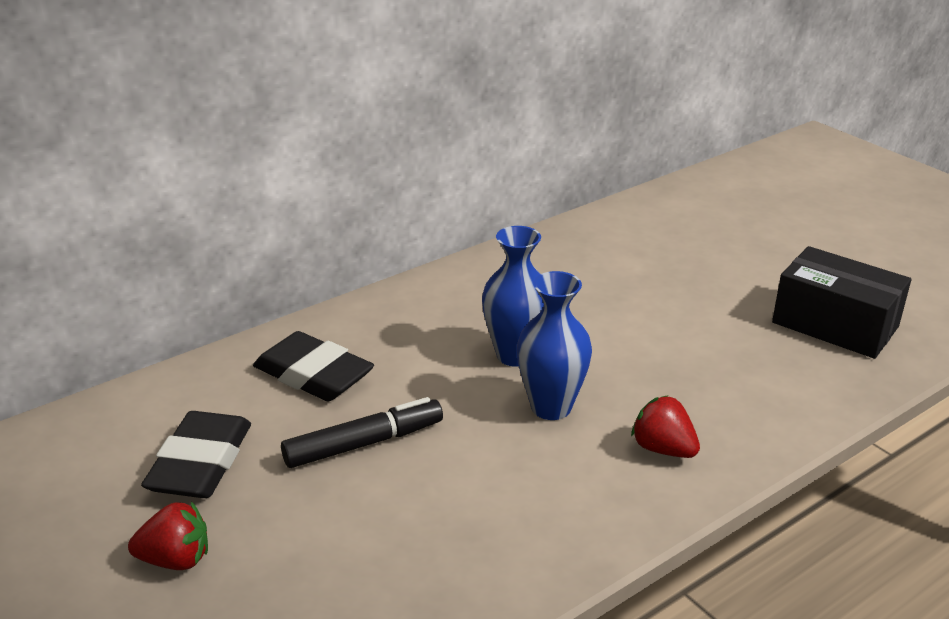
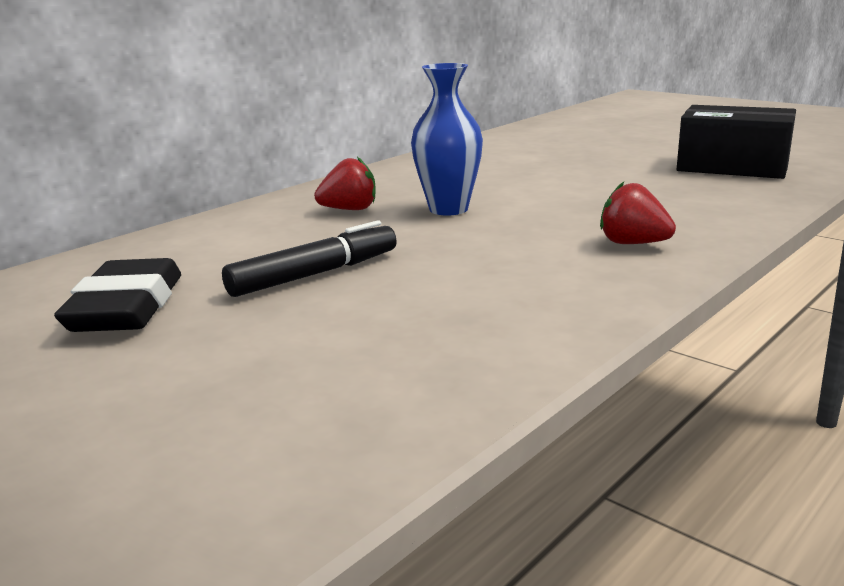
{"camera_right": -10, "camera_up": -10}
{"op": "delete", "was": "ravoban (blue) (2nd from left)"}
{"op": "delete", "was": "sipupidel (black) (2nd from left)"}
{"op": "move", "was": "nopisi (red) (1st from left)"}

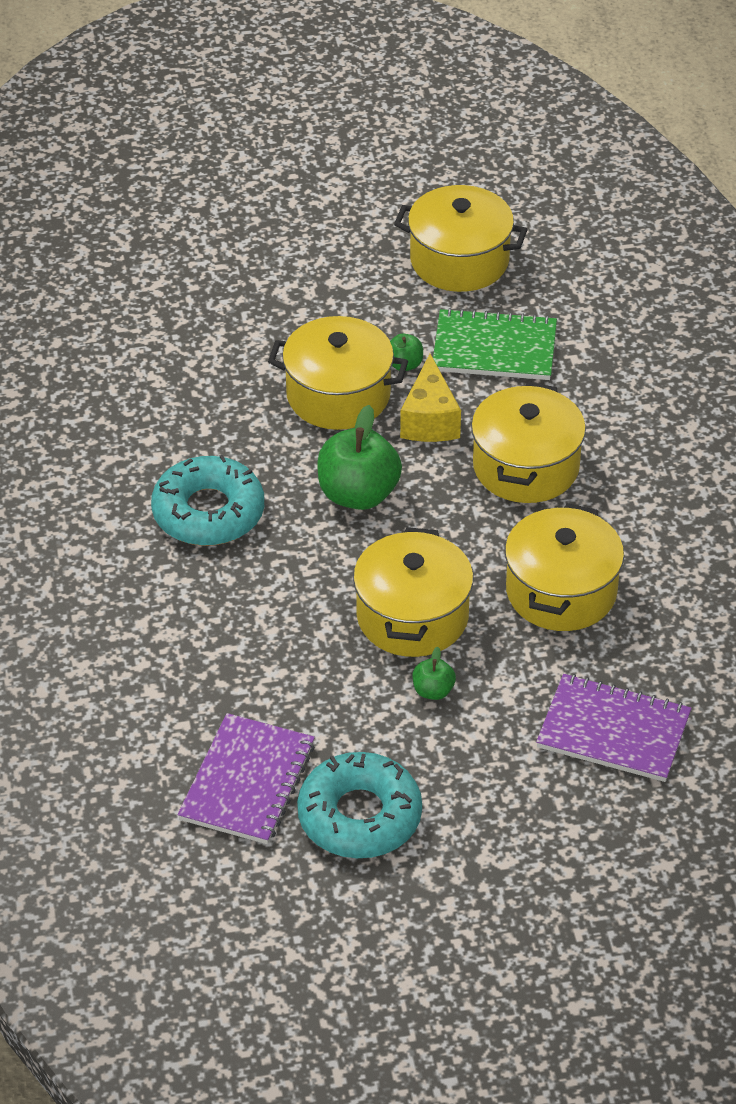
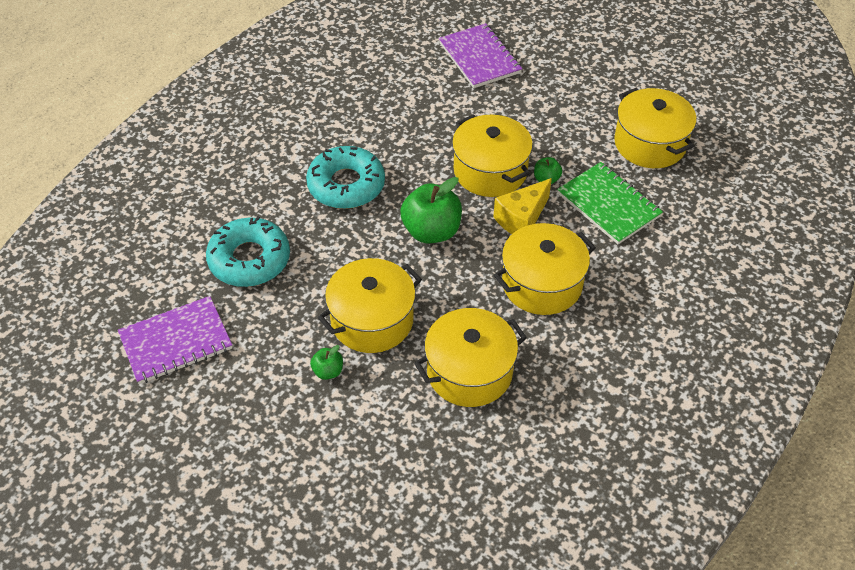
{"camera_right": 45, "camera_up": 5}
{"op": "move", "was": "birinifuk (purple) (2nd from left)"}
{"op": "move", "was": "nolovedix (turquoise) (2nd from left in the first image)", "now": "nolovedix (turquoise) (1st from left)"}

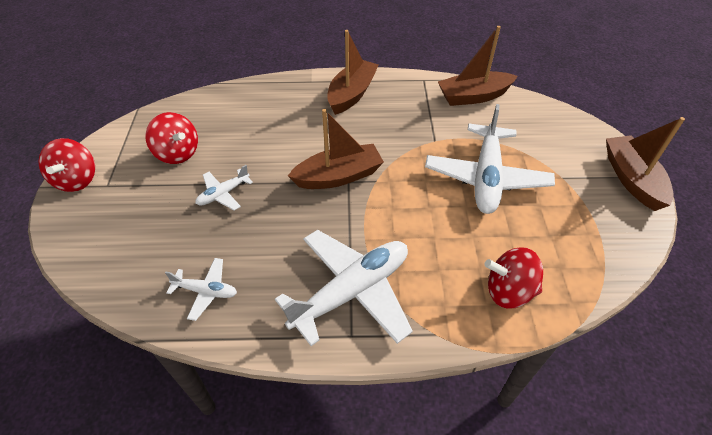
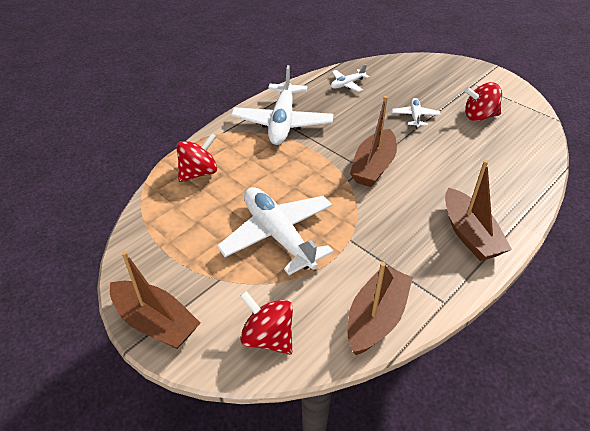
{"camera_right": 135, "camera_up": -5}
{"op": "move", "was": "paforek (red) (1st from left in the first image)", "now": "paforek (red) (2nd from left)"}

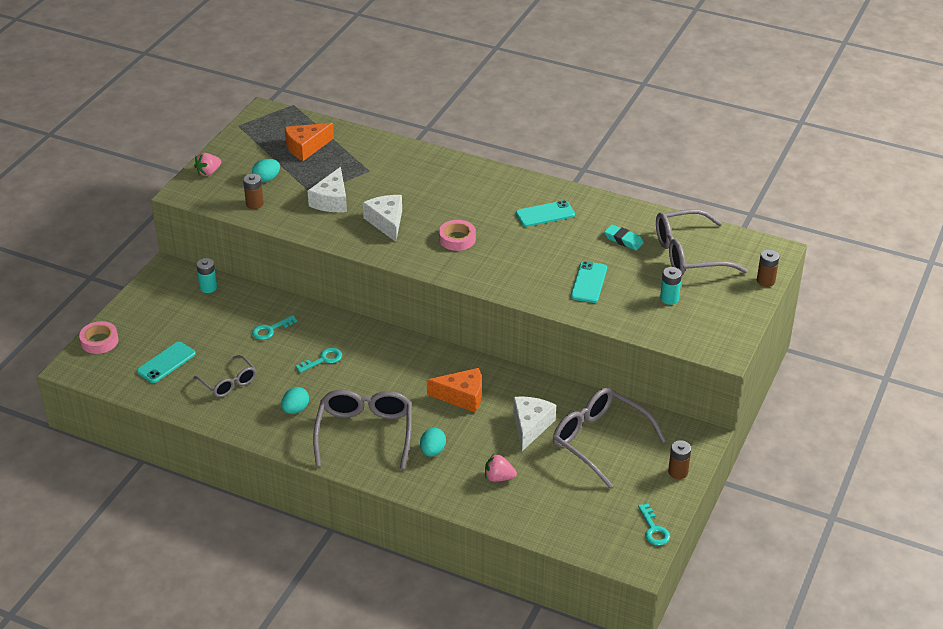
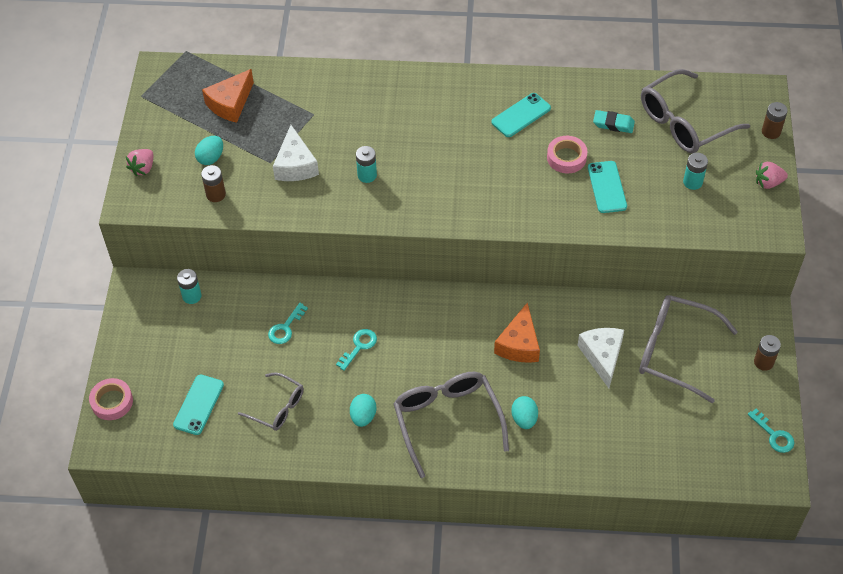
{"camera_right": -20, "camera_up": 15}
{"op": "replace", "was": "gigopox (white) (2nd from left)", "now": "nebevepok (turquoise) (2nd from left)"}
{"op": "move", "was": "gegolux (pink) (2nd from left)"}
{"op": "rotate", "was": "gigopox (orange) (2nd from left)", "clockwise": 120}
{"op": "move", "was": "nopisi (pink) (2nd from left)"}

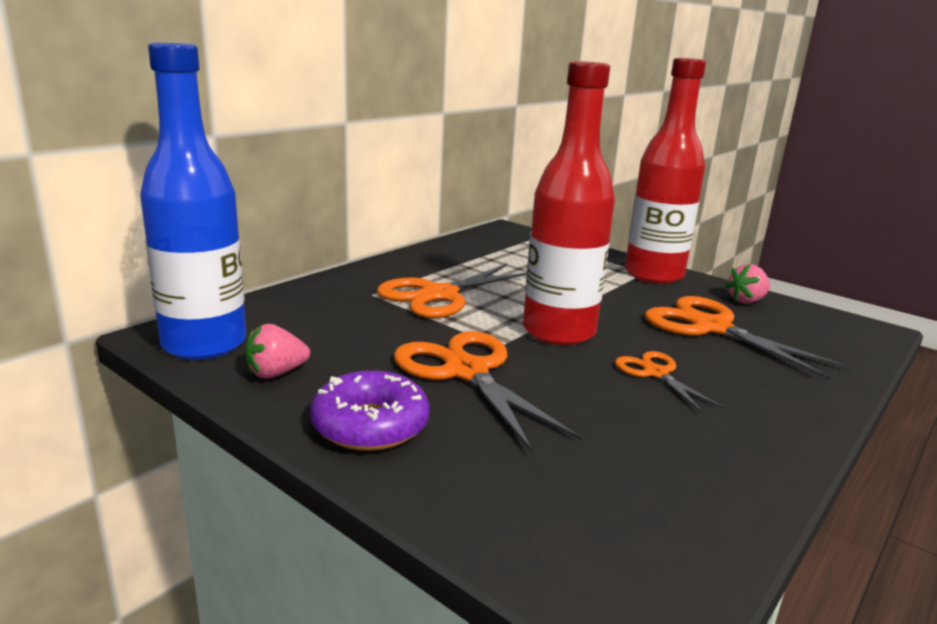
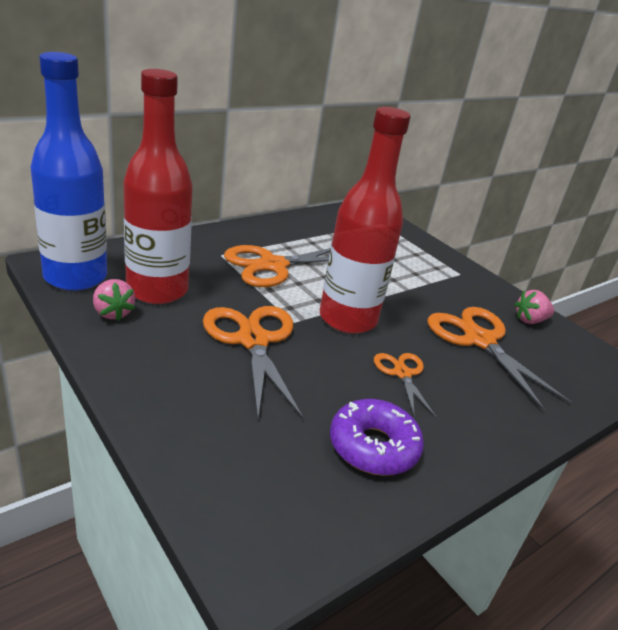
{"camera_right": 10, "camera_up": 10}
{"op": "move", "was": "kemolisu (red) (2nd from left in the first image)", "now": "kemolisu (red) (1st from left)"}
{"op": "rotate", "was": "nopisi (pink) (1st from left)", "clockwise": -105}
{"op": "move", "was": "nolovedix (purple)"}

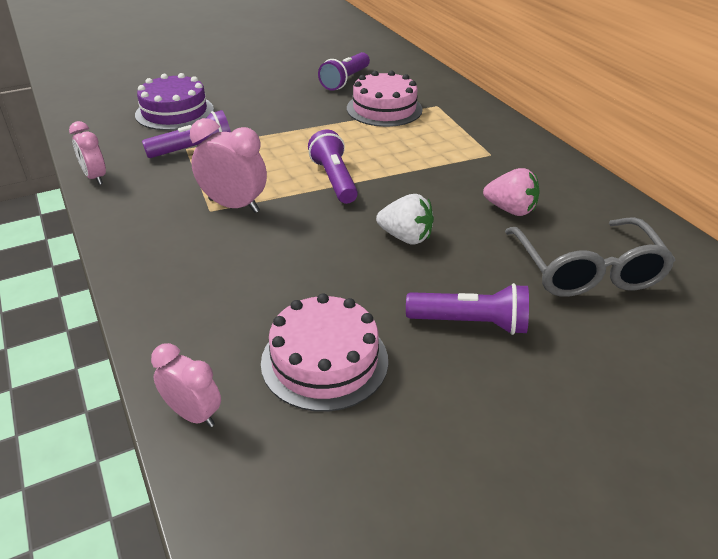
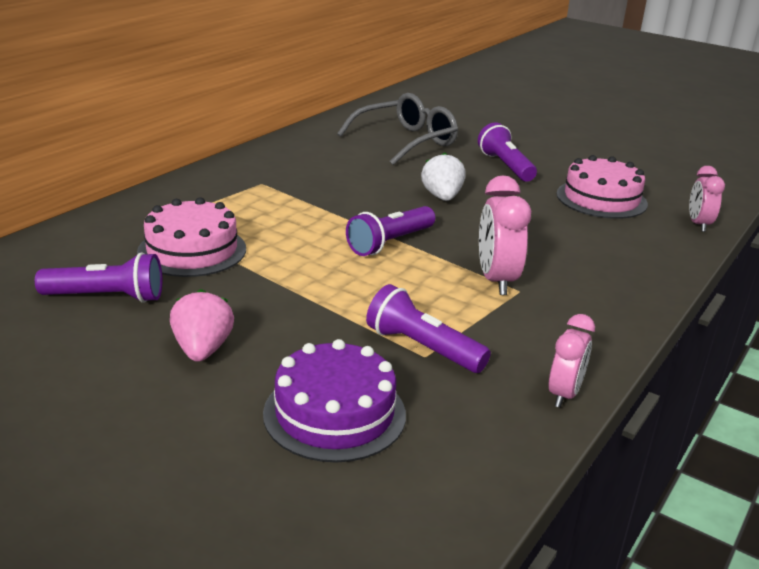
{"camera_right": -120, "camera_up": -10}
{"op": "move", "was": "nopisi (pink)"}

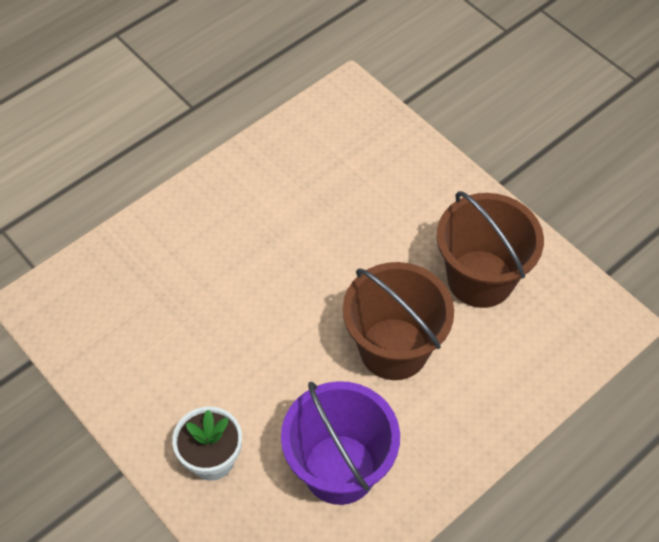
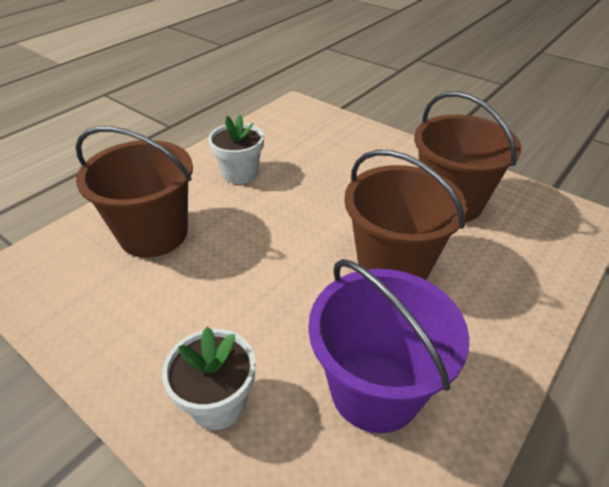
{"camera_right": -10, "camera_up": -15}
{"op": "insert", "now": "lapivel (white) (2nd from left)"}
{"op": "insert", "now": "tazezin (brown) (1st from left)"}

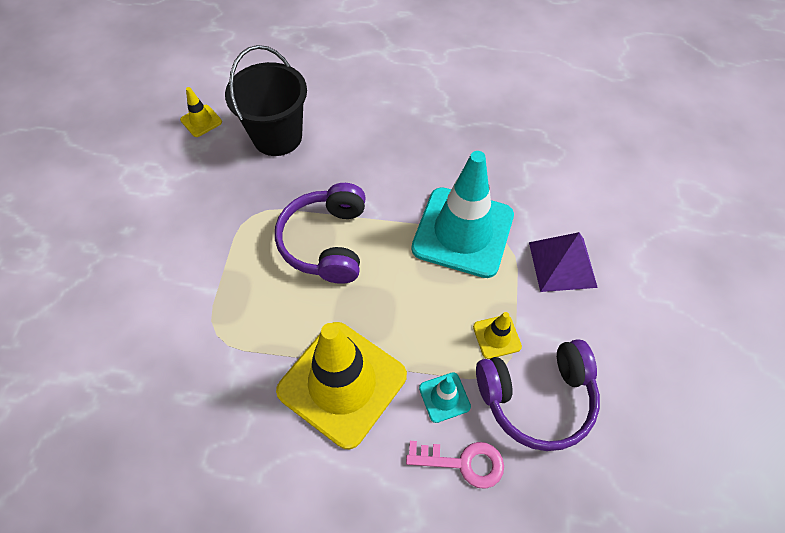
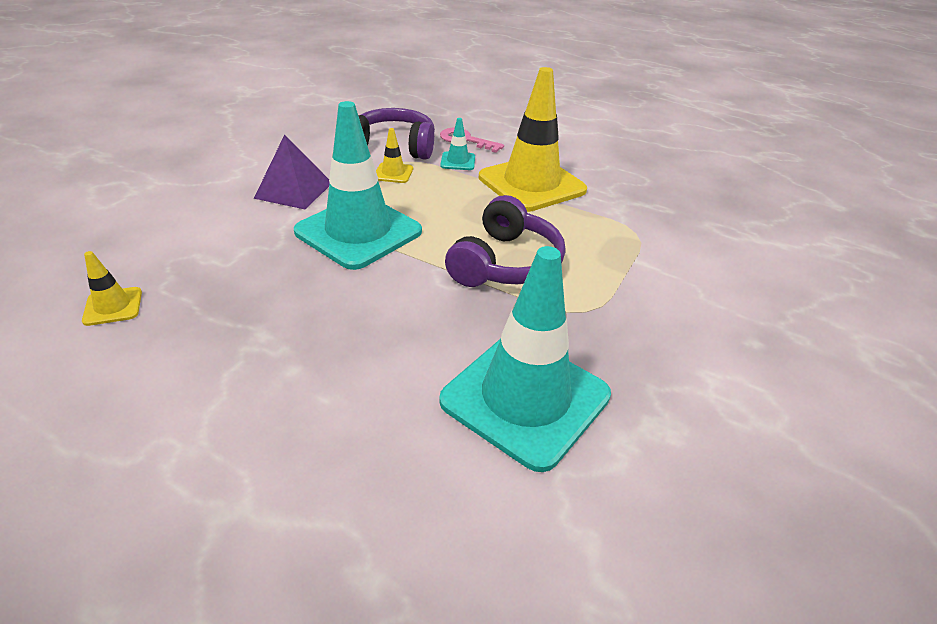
{"camera_right": -160, "camera_up": -20}
{"op": "replace", "was": "tazezin (black)", "now": "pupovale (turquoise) (3rd from left)"}
{"op": "move", "was": "pupovale (yellow) (1st from left)"}

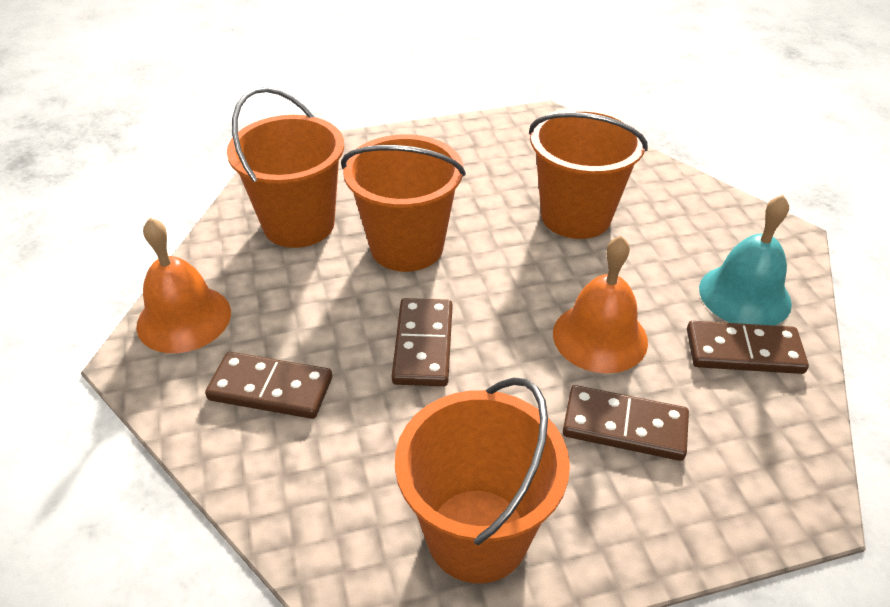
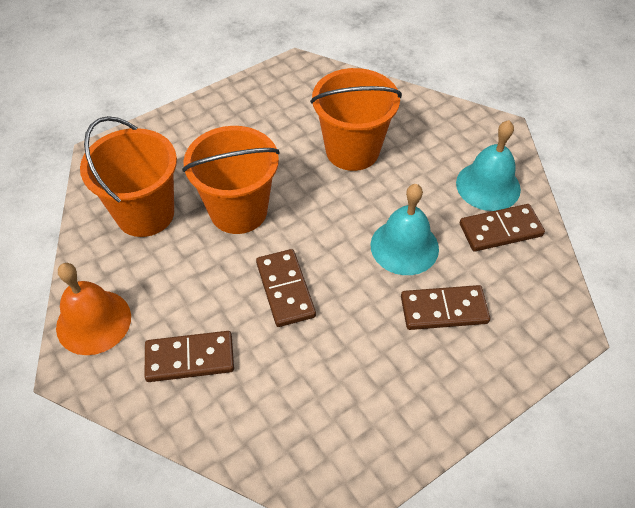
{"camera_right": -20, "camera_up": 10}
{"op": "recolor", "was": "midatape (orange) (2nd from left)", "now": "midatape (turquoise) (1st from left)"}
{"op": "delete", "was": "tazezin (orange) (3rd from left)"}

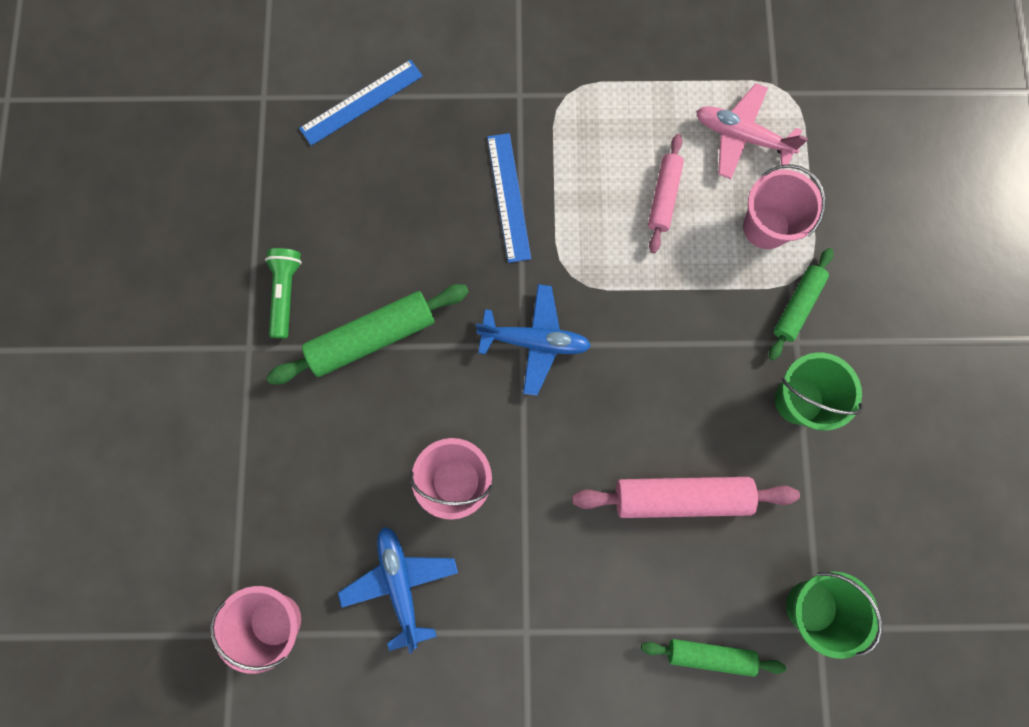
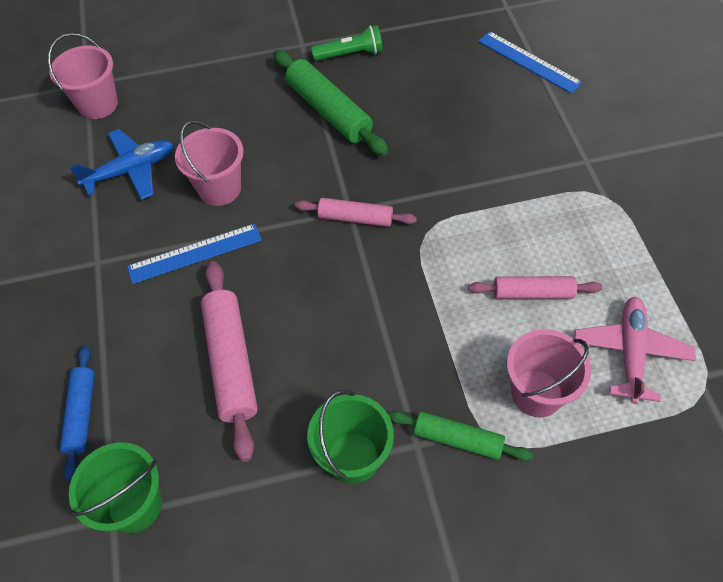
{"camera_right": 80, "camera_up": -20}
{"op": "move", "was": "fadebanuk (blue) (2nd from left in the first image)", "now": "fadebanuk (blue) (1st from left)"}
{"op": "replace", "was": "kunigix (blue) (2nd from left)", "now": "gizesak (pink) (2nd from left)"}
{"op": "recolor", "was": "gizesak (green) (2nd from left)", "now": "gizesak (blue)"}

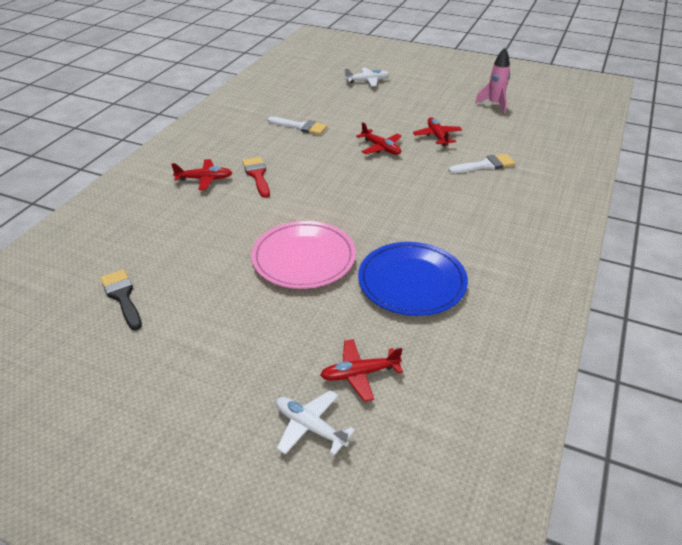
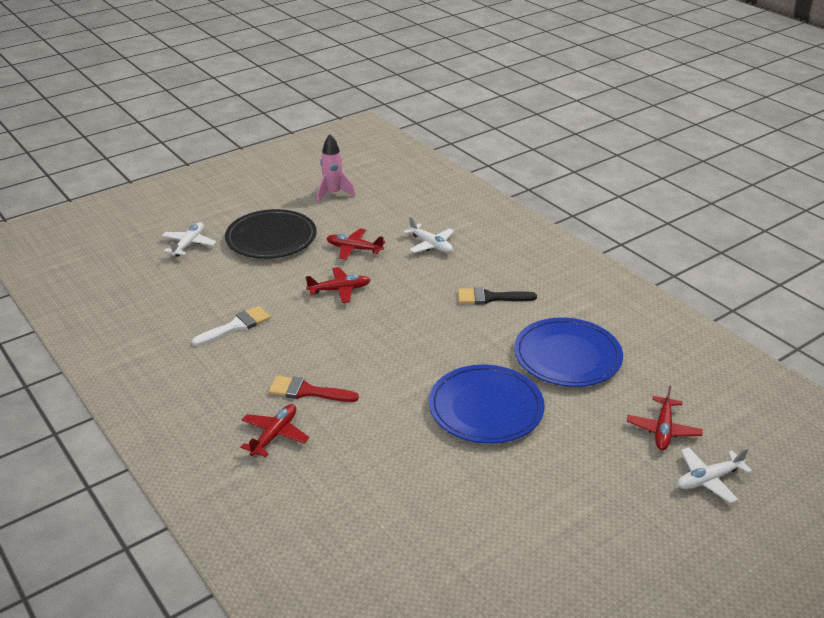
{"camera_right": -60, "camera_up": -5}
{"op": "replace", "was": "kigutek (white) (2nd from left)", "now": "kunigix (white) (2nd from left)"}
{"op": "recolor", "was": "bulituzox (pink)", "now": "bulituzox (blue) (1st from left)"}
{"op": "move", "was": "kigutek (black)"}
{"op": "insert", "now": "bulituzox (black)"}

